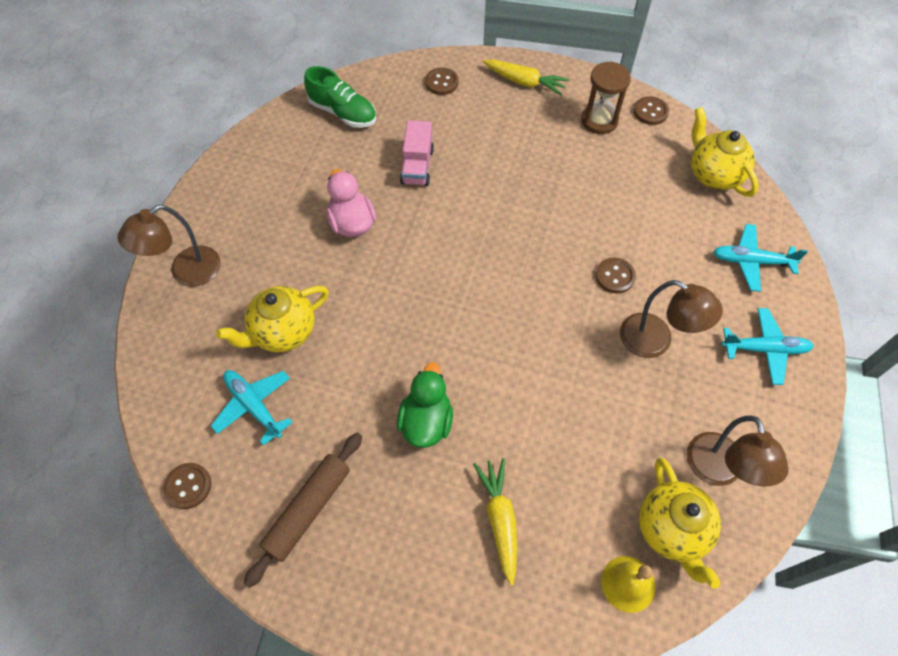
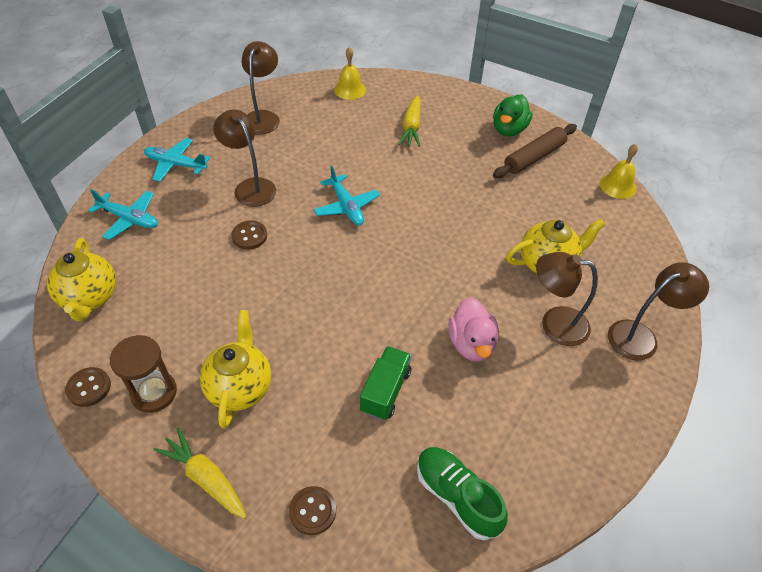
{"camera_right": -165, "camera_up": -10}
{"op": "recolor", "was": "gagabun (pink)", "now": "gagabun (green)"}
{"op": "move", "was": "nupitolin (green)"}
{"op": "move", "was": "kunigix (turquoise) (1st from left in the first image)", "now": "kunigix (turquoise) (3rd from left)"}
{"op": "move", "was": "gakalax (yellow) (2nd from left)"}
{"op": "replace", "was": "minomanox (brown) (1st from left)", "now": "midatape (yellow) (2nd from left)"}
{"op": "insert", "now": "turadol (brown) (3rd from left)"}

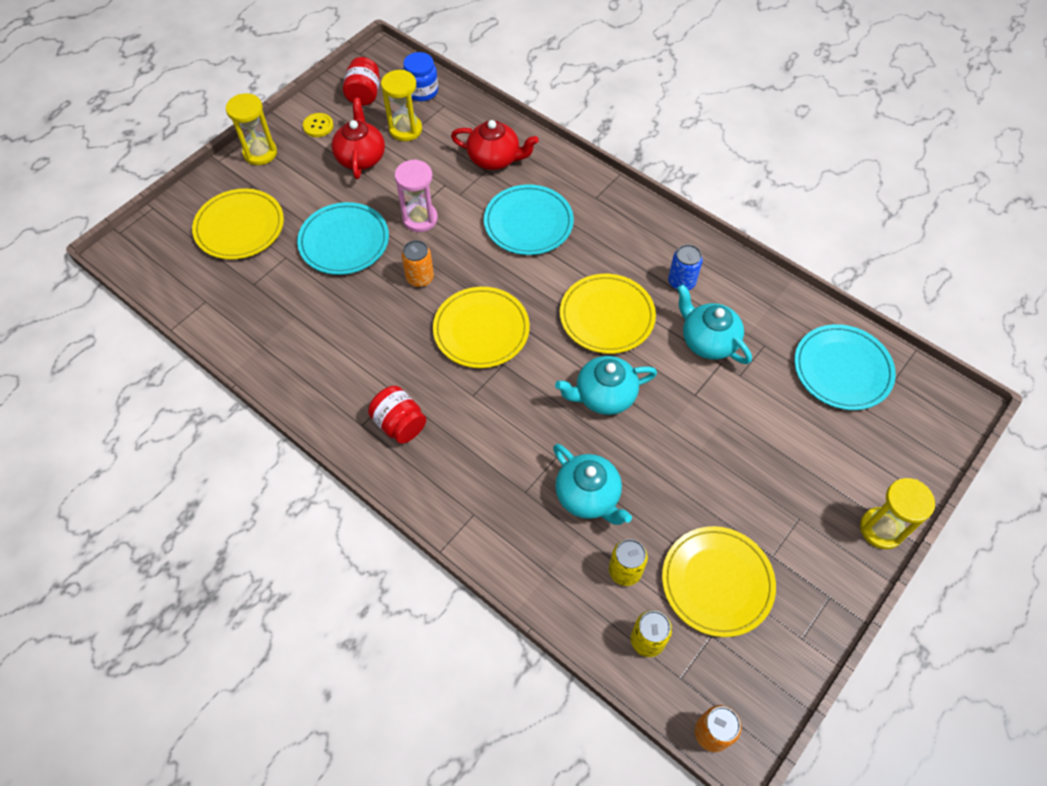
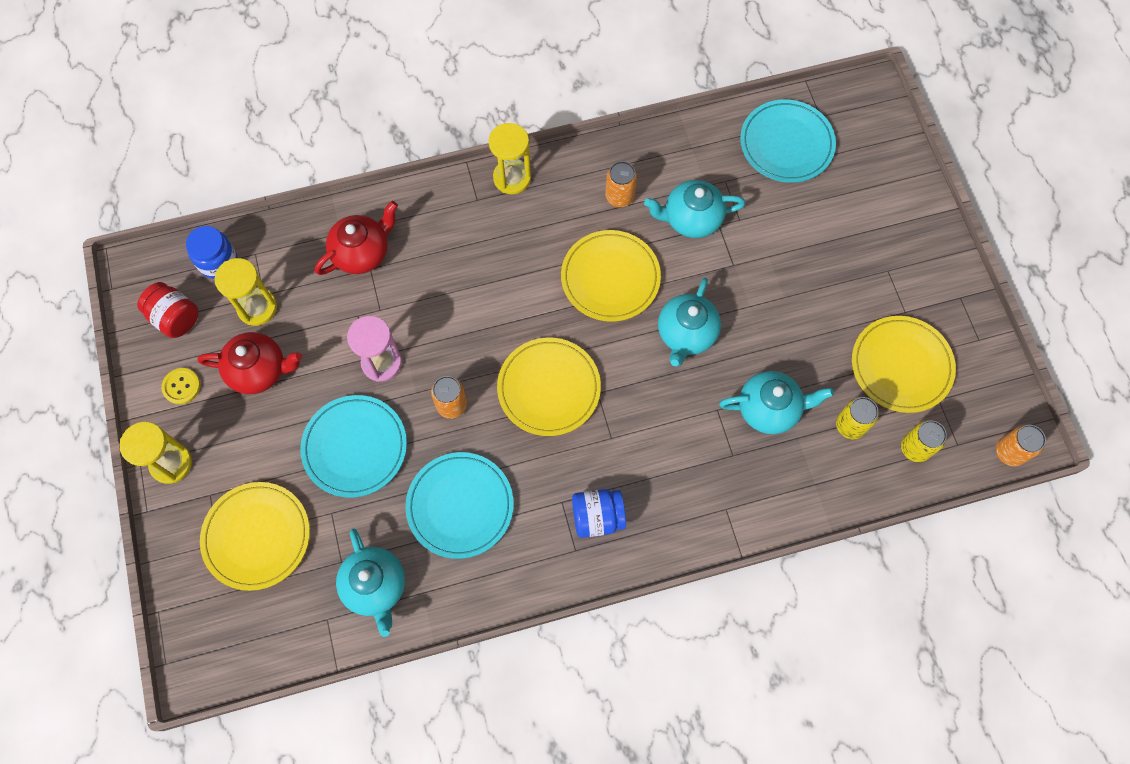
{"camera_right": -55, "camera_up": 10}
{"op": "rotate", "was": "gakalax (red) (1st from left)", "clockwise": 150}
{"op": "move", "was": "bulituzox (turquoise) (2nd from left)"}
{"op": "recolor", "was": "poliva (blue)", "now": "poliva (orange) (2nd from left)"}
{"op": "recolor", "was": "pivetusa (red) (2nd from left)", "now": "pivetusa (blue) (2nd from left)"}
{"op": "move", "was": "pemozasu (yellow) (3rd from left)"}
{"op": "insert", "now": "gakalax (turquoise) (1st from left)"}

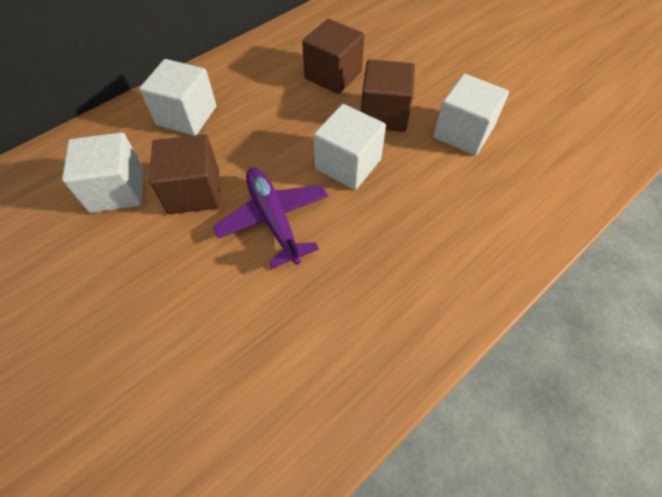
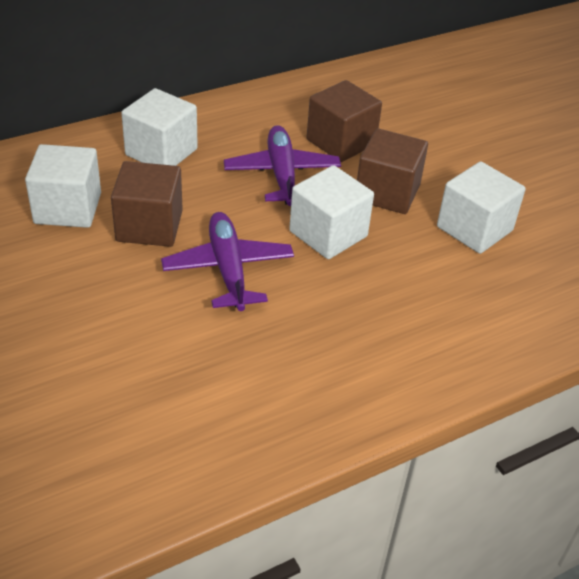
{"camera_right": 10, "camera_up": -15}
{"op": "insert", "now": "kunigix (purple) (2nd from left)"}

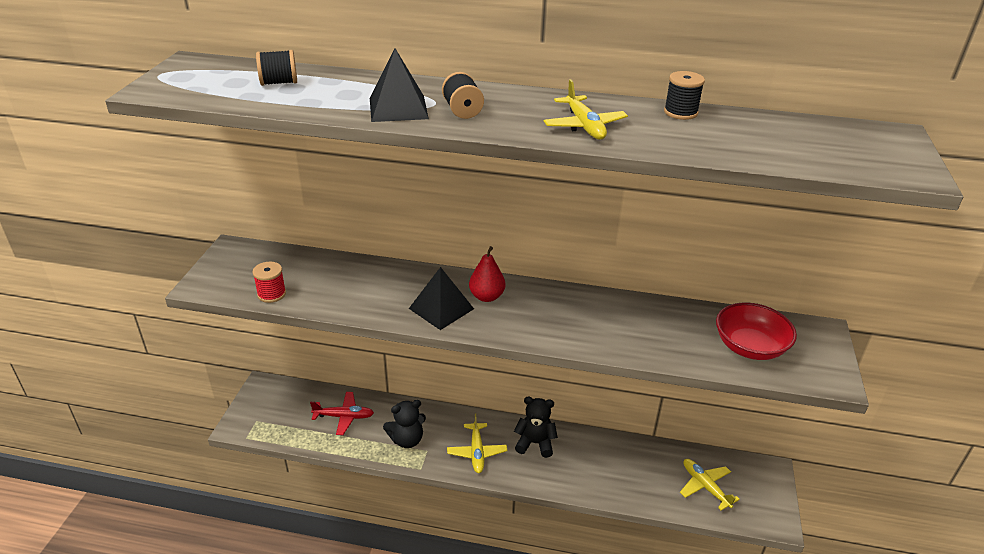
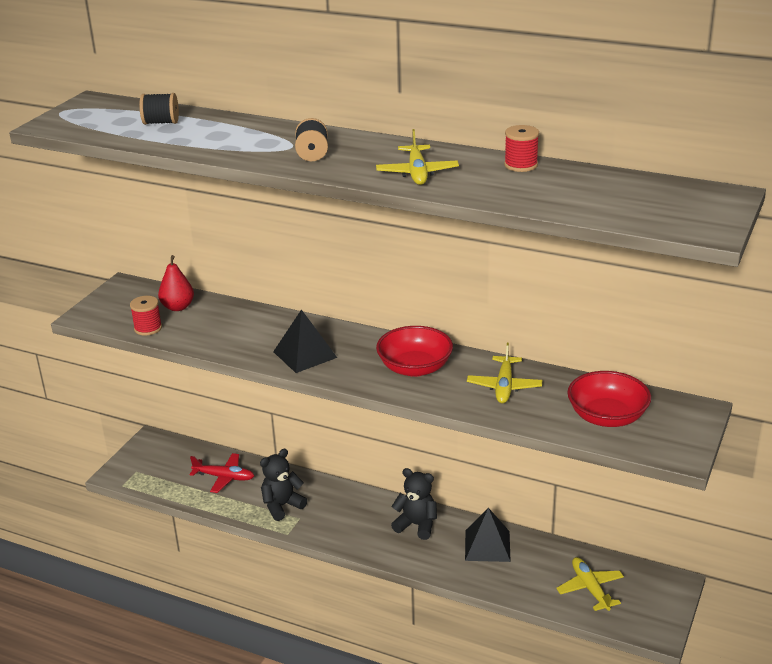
{"camera_right": 15, "camera_up": -5}
{"op": "move", "was": "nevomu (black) (1st from left in the first image)", "now": "nevomu (black) (2nd from left)"}
{"op": "recolor", "was": "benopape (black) (3rd from left)", "now": "benopape (red) (2nd from left)"}
{"op": "move", "was": "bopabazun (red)"}
{"op": "rotate", "was": "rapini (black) (1st from left)", "clockwise": 150}
{"op": "move", "was": "kunigix (yellow) (1st from left in the first image)", "now": "kunigix (yellow) (2nd from left)"}
{"op": "insert", "now": "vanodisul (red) (1st from left)"}

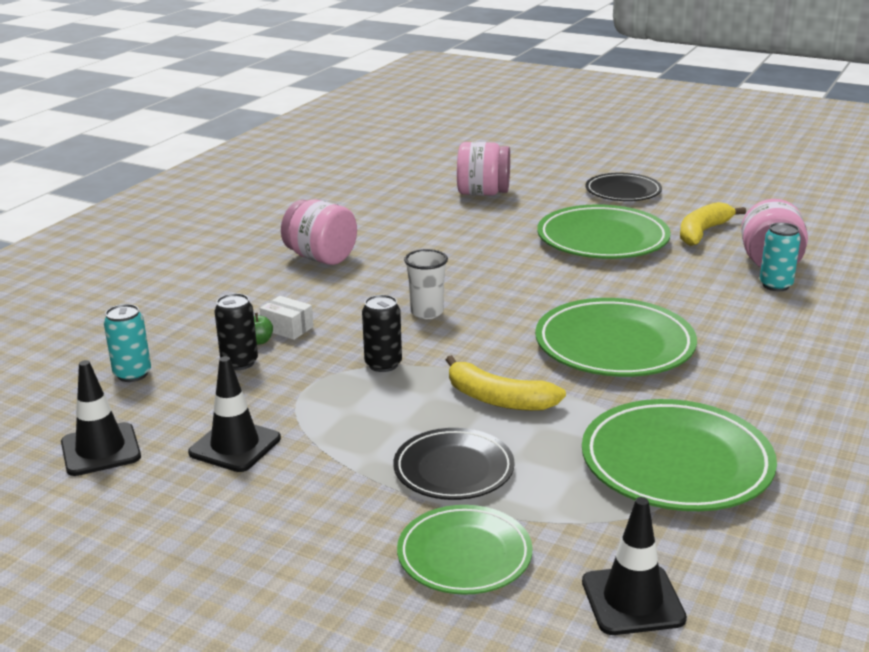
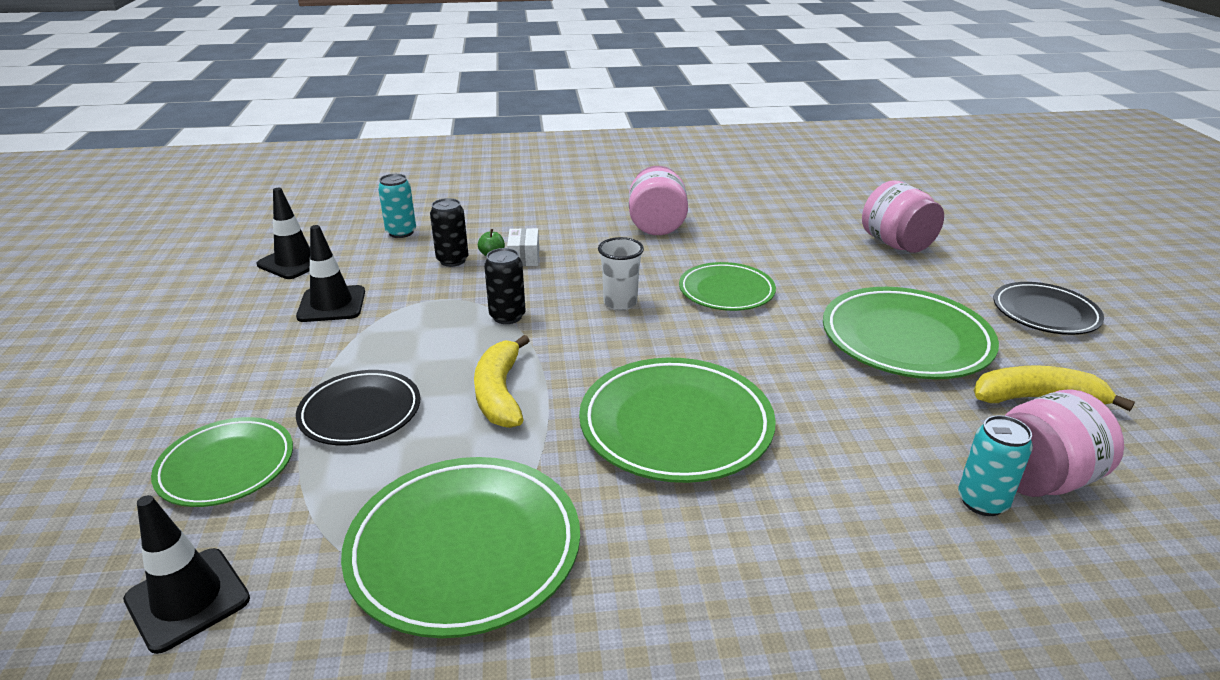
{"camera_right": 55, "camera_up": 5}
{"op": "insert", "now": "bulituzox (green) (4th from left)"}

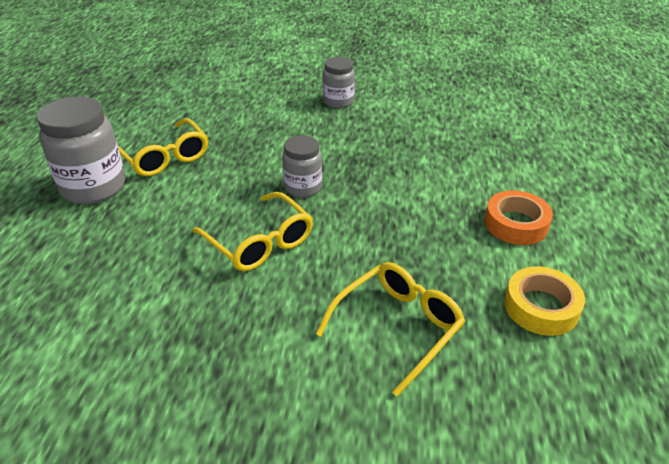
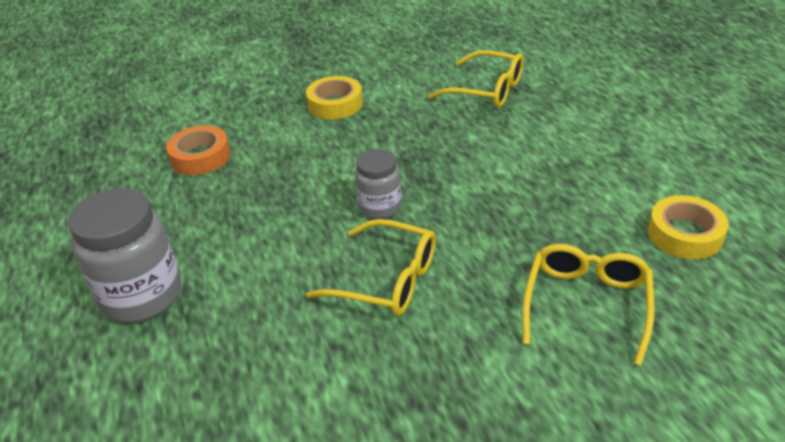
{"camera_right": -25, "camera_up": 0}
{"op": "replace", "was": "pivetusa (grey) (3rd from left)", "now": "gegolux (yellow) (1st from left)"}
{"op": "move", "was": "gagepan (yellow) (1st from left in the first image)", "now": "gagepan (yellow) (2nd from left)"}
{"op": "move", "was": "gegolux (orange)"}

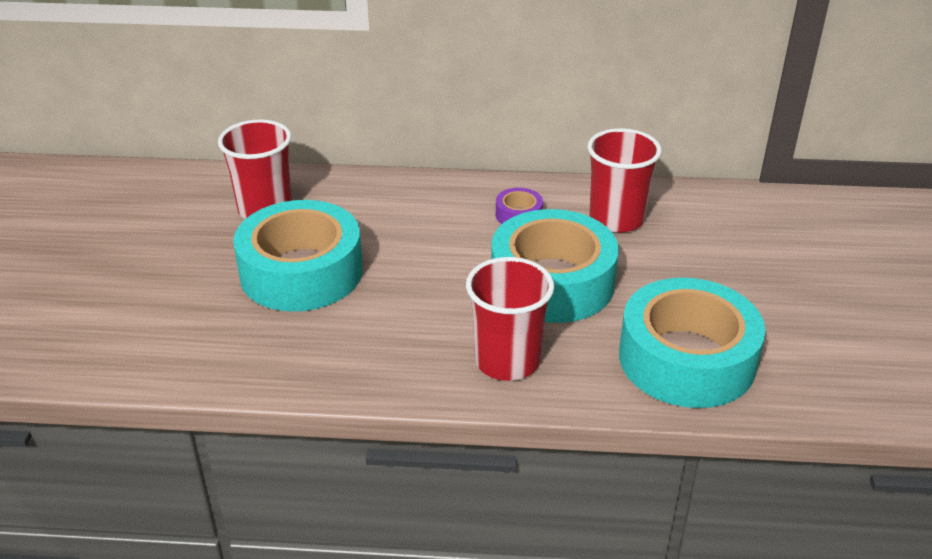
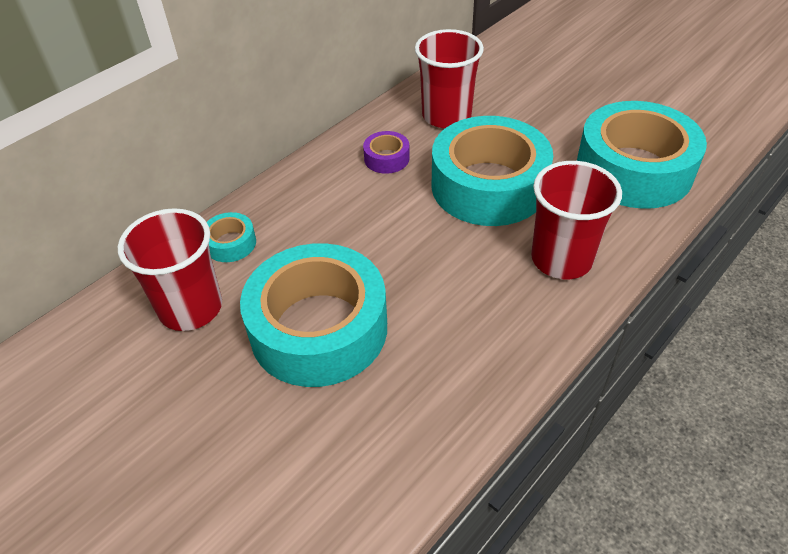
{"camera_right": -50, "camera_up": 10}
{"op": "insert", "now": "gegolux (turquoise) (1st from left)"}

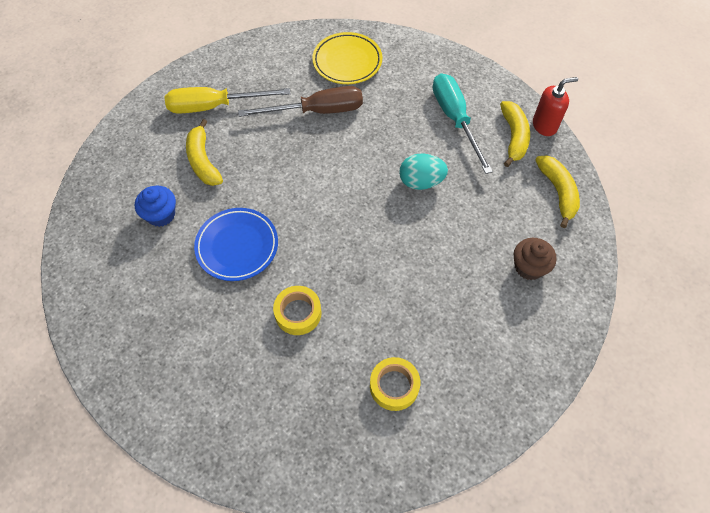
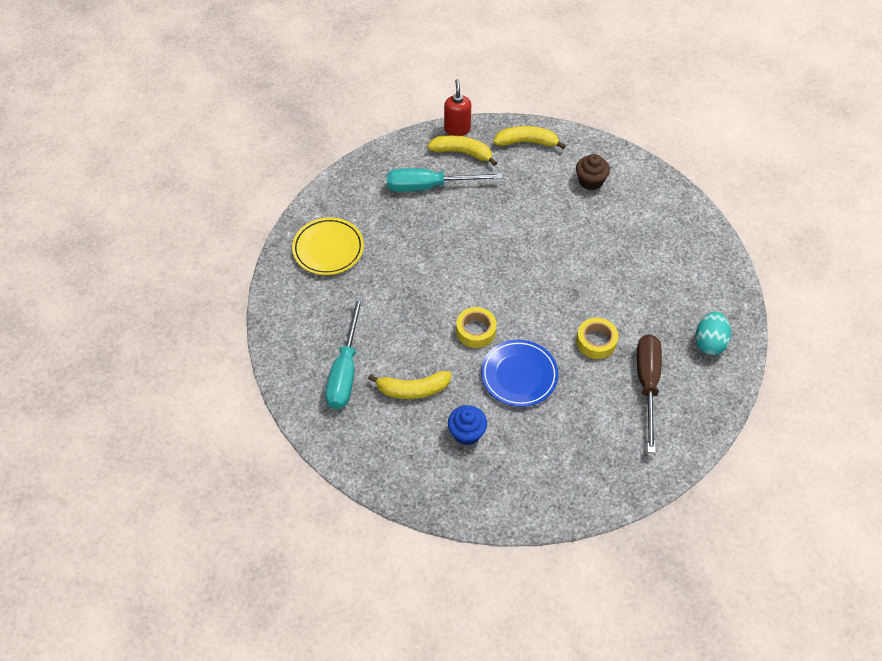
{"camera_right": -75, "camera_up": -5}
{"op": "move", "was": "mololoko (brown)"}
{"op": "recolor", "was": "mololoko (yellow)", "now": "mololoko (turquoise) (1st from left)"}
{"op": "move", "was": "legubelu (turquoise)"}
{"op": "move", "was": "gegolux (yellow) (2nd from left in the first image)", "now": "gegolux (yellow) (1st from left)"}

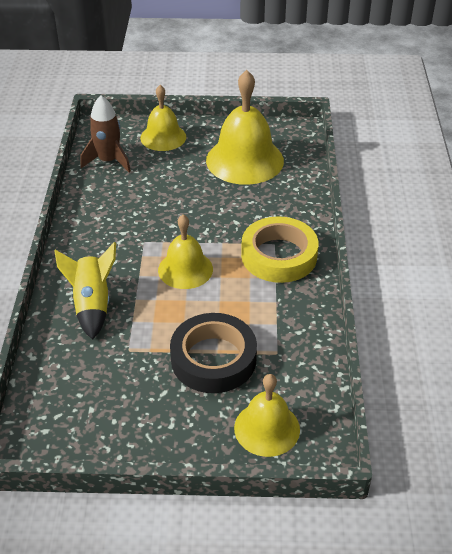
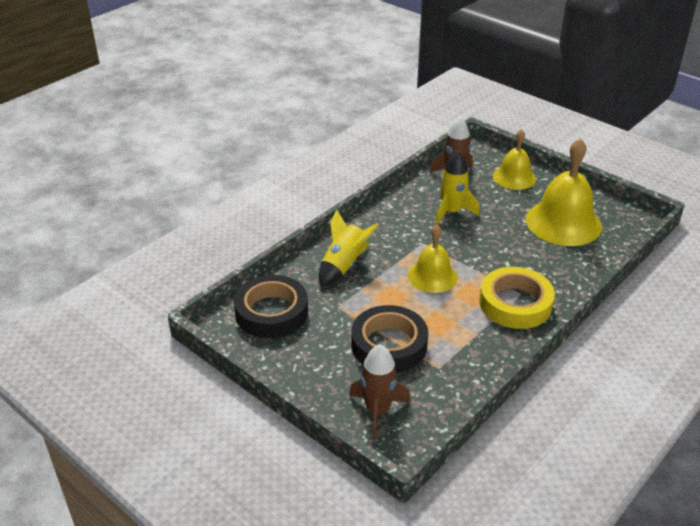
{"camera_right": 40, "camera_up": -5}
{"op": "replace", "was": "midatape (yellow) (4th from left)", "now": "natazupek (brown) (1st from left)"}
{"op": "insert", "now": "natazupek (yellow) (2nd from left)"}
{"op": "insert", "now": "gegolux (black) (1st from left)"}

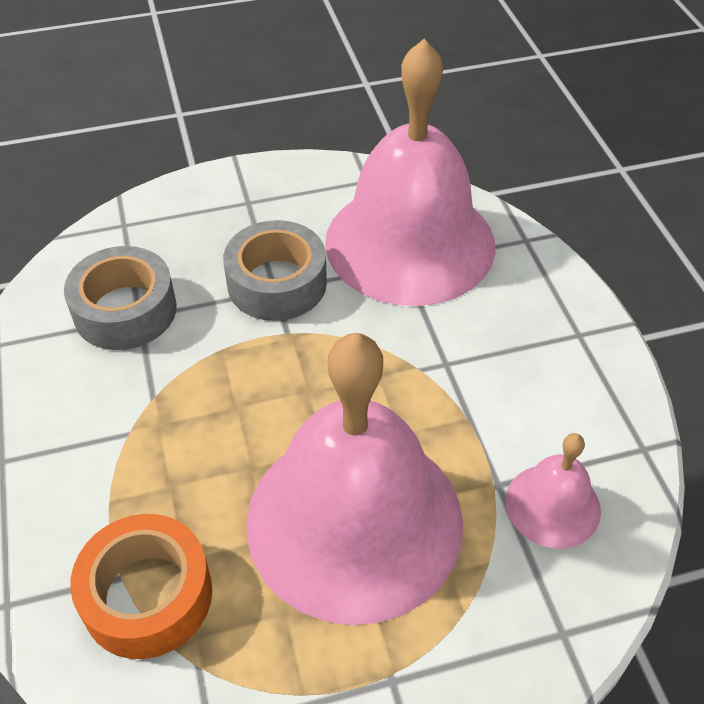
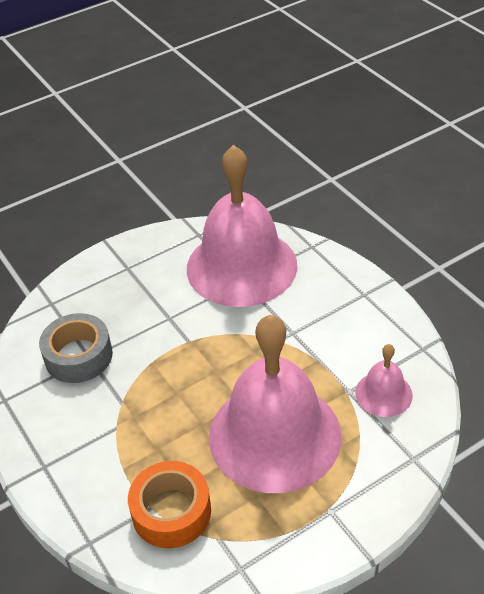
{"camera_right": -15, "camera_up": -5}
{"op": "delete", "was": "gegolux (grey) (2nd from left)"}

